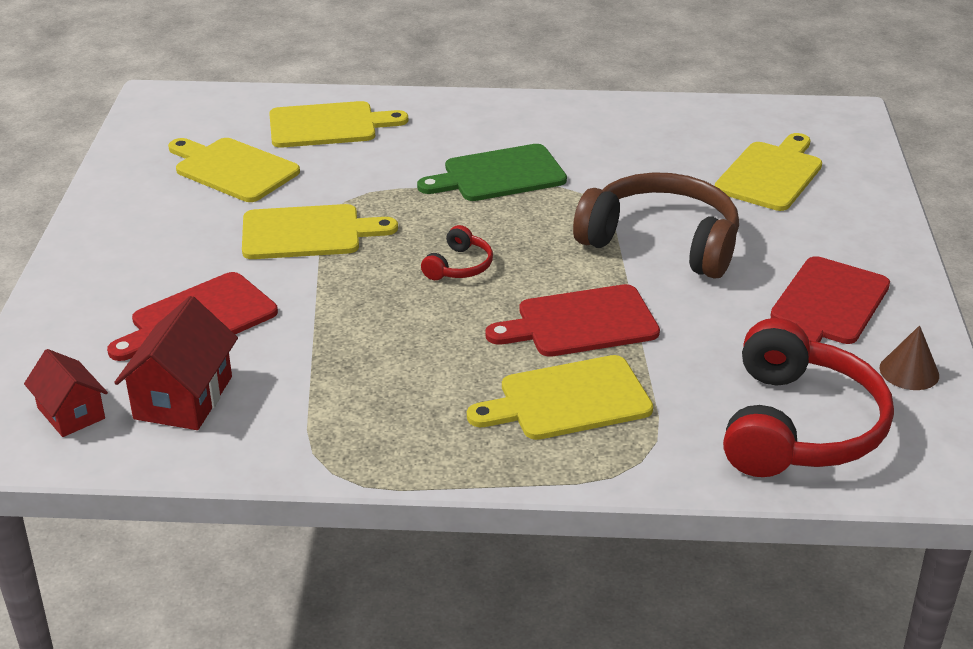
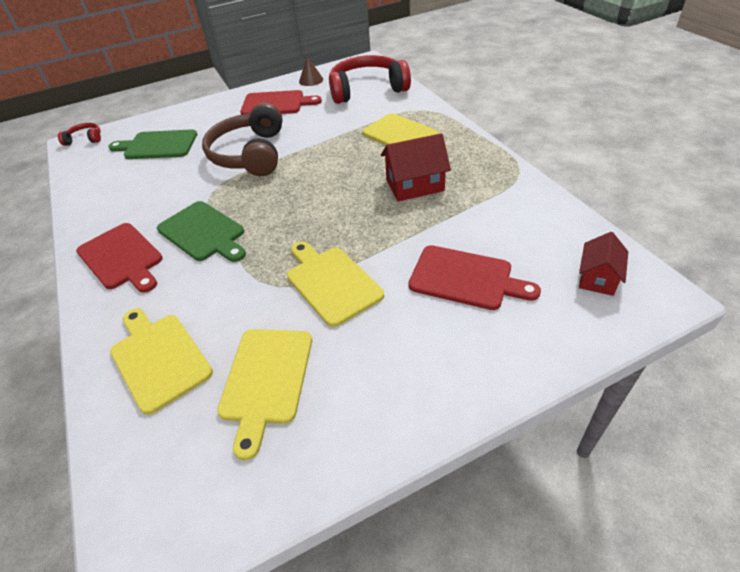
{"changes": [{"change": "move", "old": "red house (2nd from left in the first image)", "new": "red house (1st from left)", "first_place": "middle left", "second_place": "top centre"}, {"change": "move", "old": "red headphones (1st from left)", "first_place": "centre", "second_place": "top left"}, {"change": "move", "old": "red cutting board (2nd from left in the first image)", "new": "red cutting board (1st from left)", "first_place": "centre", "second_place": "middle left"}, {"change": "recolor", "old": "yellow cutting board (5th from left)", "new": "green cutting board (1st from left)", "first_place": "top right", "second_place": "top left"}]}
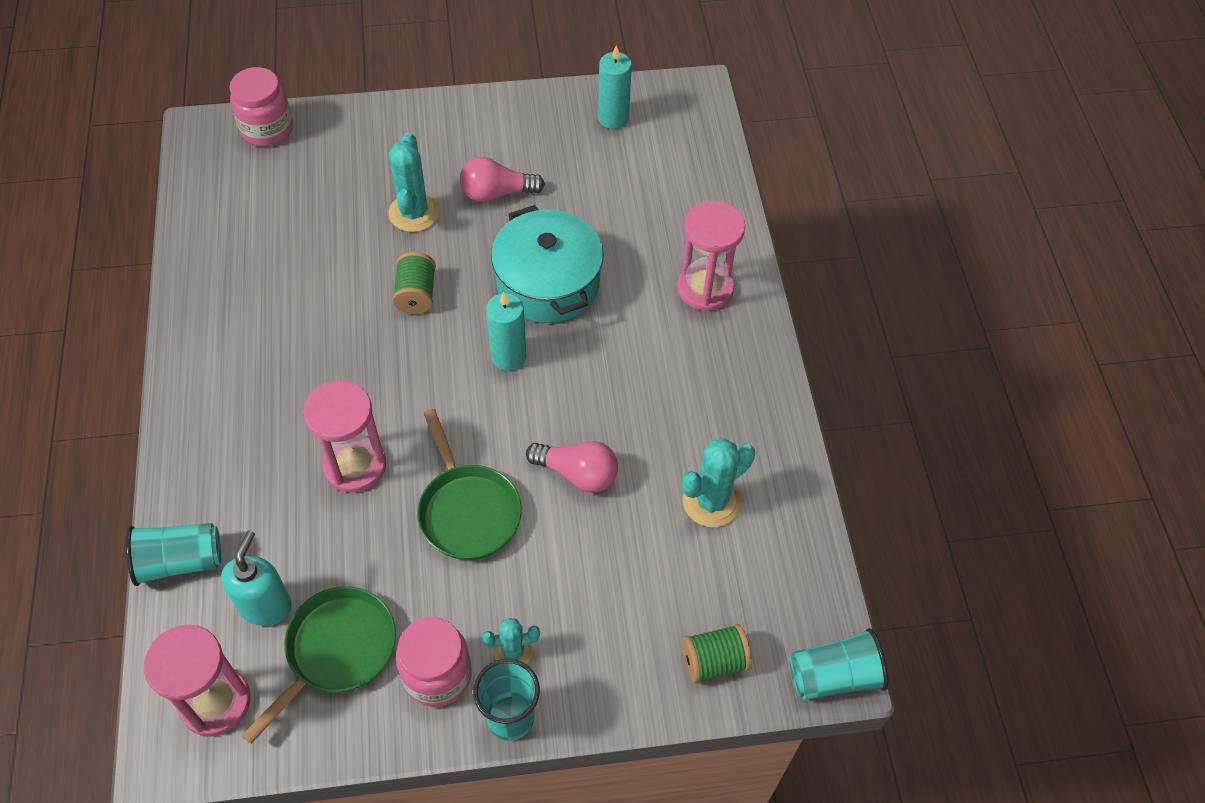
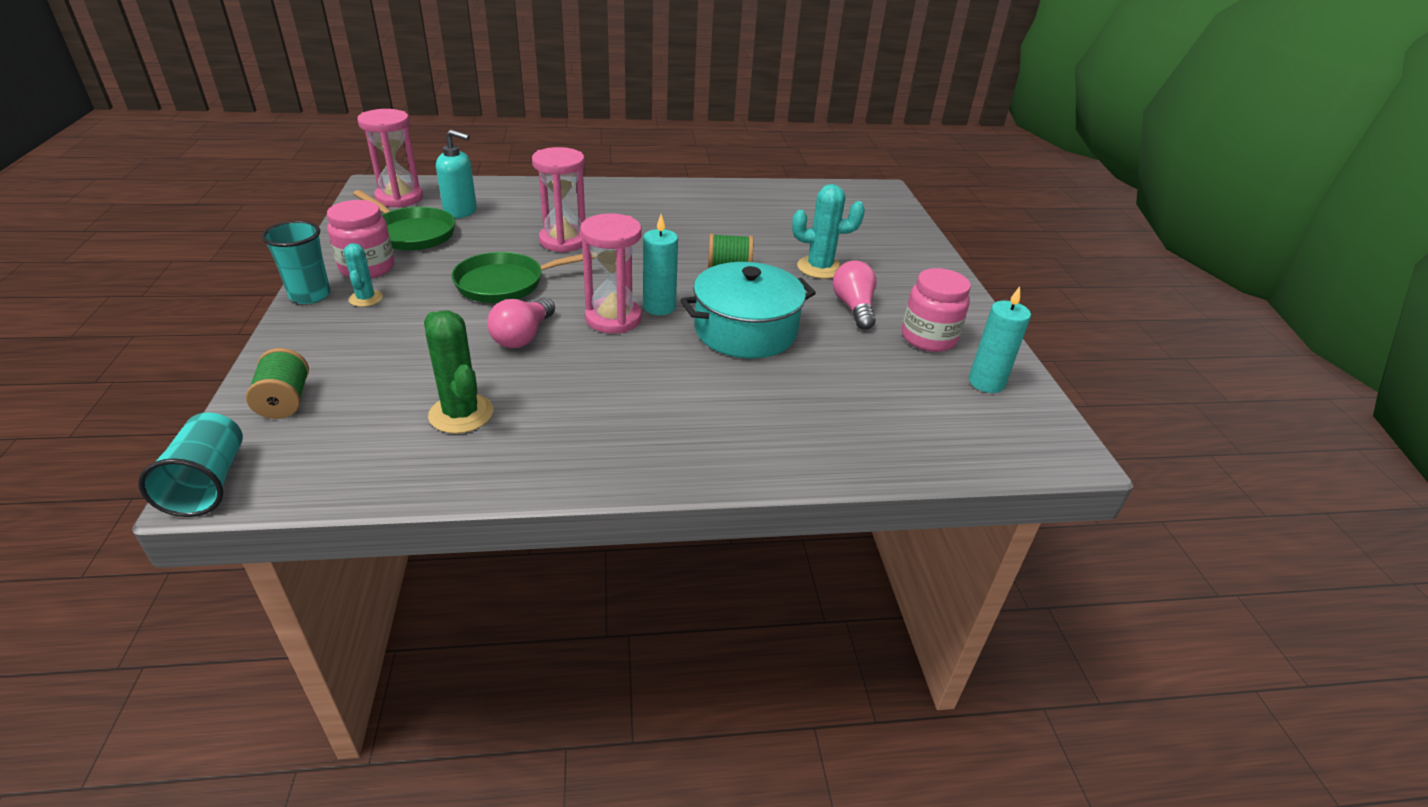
{"changes": [{"change": "delete", "old": "turquoise cup (1st from left)", "first_place": "bottom left"}, {"change": "move", "old": "pink jar (1st from left in the first image)", "new": "pink jar (2nd from left)", "first_place": "top left", "second_place": "centre"}, {"change": "move", "old": "pink hourglass (3rd from left)", "first_place": "top centre", "second_place": "centre"}, {"change": "recolor", "old": "turquoise cactus (3rd from left)", "new": "green cactus", "first_place": "centre", "second_place": "middle left"}]}
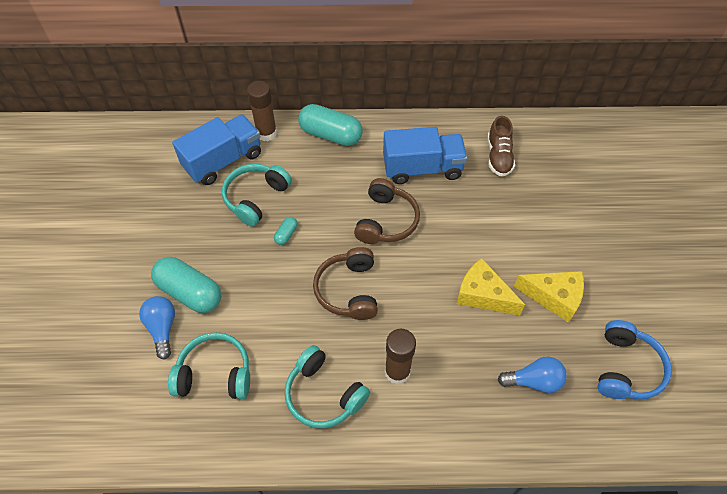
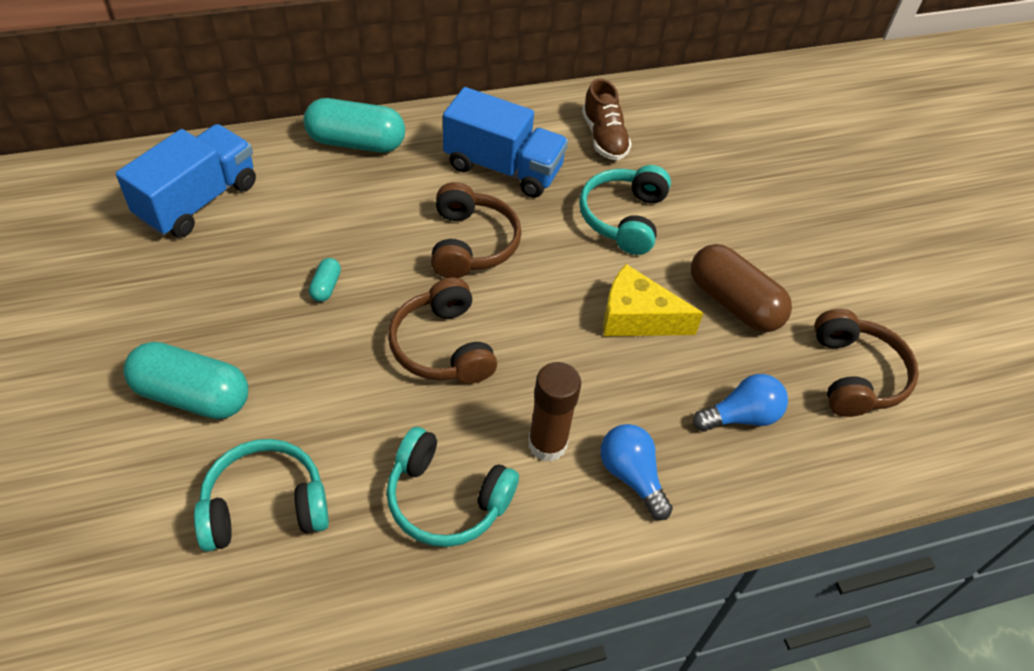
{"changes": [{"change": "move", "old": "blue light bulb (1st from left)", "first_place": "middle left", "second_place": "bottom centre"}, {"change": "move", "old": "turquoise headphones (2nd from left in the first image)", "new": "turquoise headphones (3rd from left)", "first_place": "centre", "second_place": "top centre"}, {"change": "delete", "old": "brown glue stick (1st from left)", "first_place": "top centre"}, {"change": "rotate", "old": "blue truck (2nd from left)", "first_place": "top centre", "second_place": "top centre", "degrees": 45}, {"change": "replace", "old": "yellow cheese (2nd from left)", "new": "brown capsule", "first_place": "middle right", "second_place": "middle right"}, {"change": "recolor", "old": "blue headphones", "new": "brown headphones (3rd from left)", "first_place": "bottom right", "second_place": "middle right"}]}
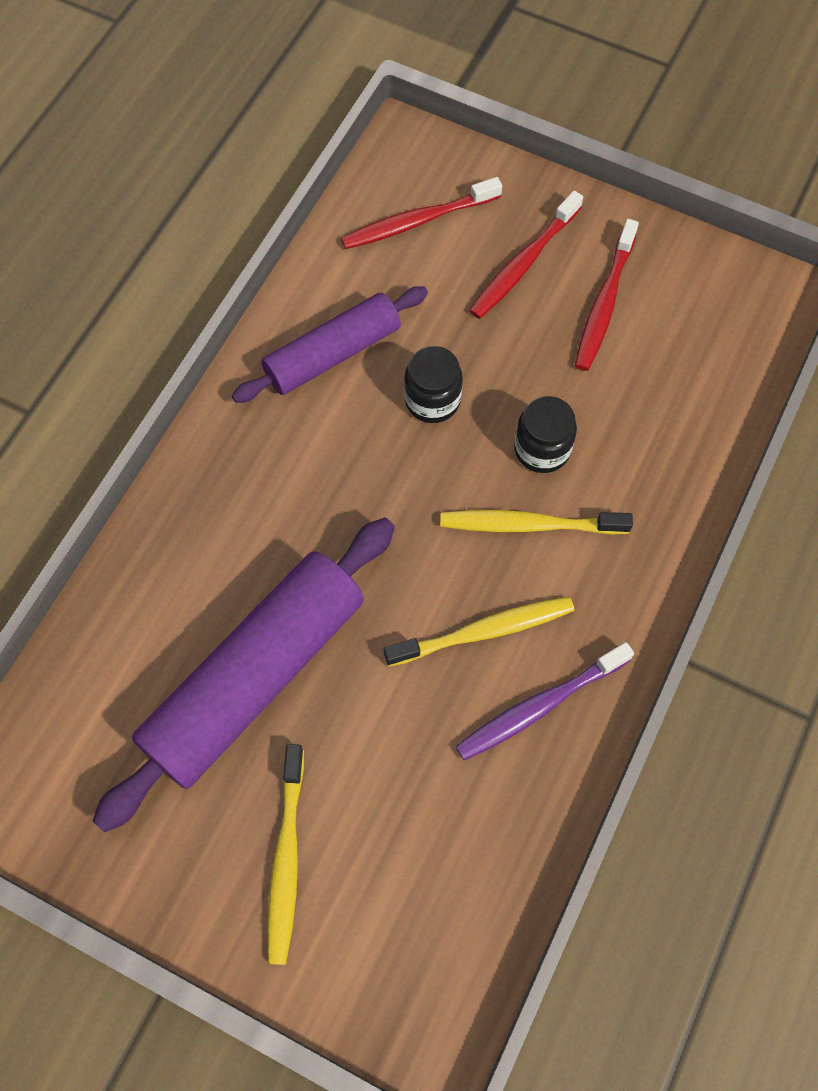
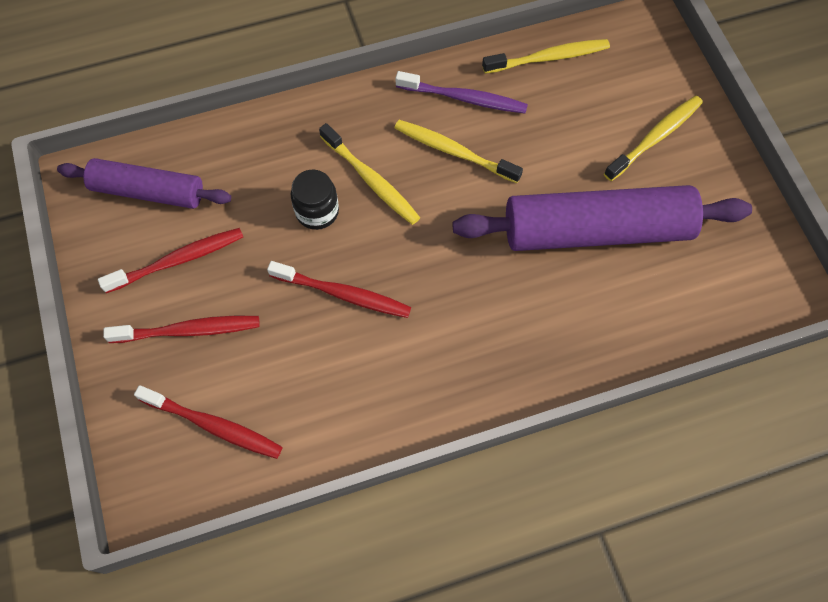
{"changes": [{"change": "move", "old": "purple rolling pin (2nd from left in the first image)", "new": "purple rolling pin (1st from left)", "first_place": "top centre", "second_place": "top left"}, {"change": "replace", "old": "black jar (1st from left)", "new": "red toothbrush (4th from left)", "first_place": "centre", "second_place": "centre"}, {"change": "insert", "new": "yellow toothbrush (3rd from left)", "second_place": "top centre"}]}
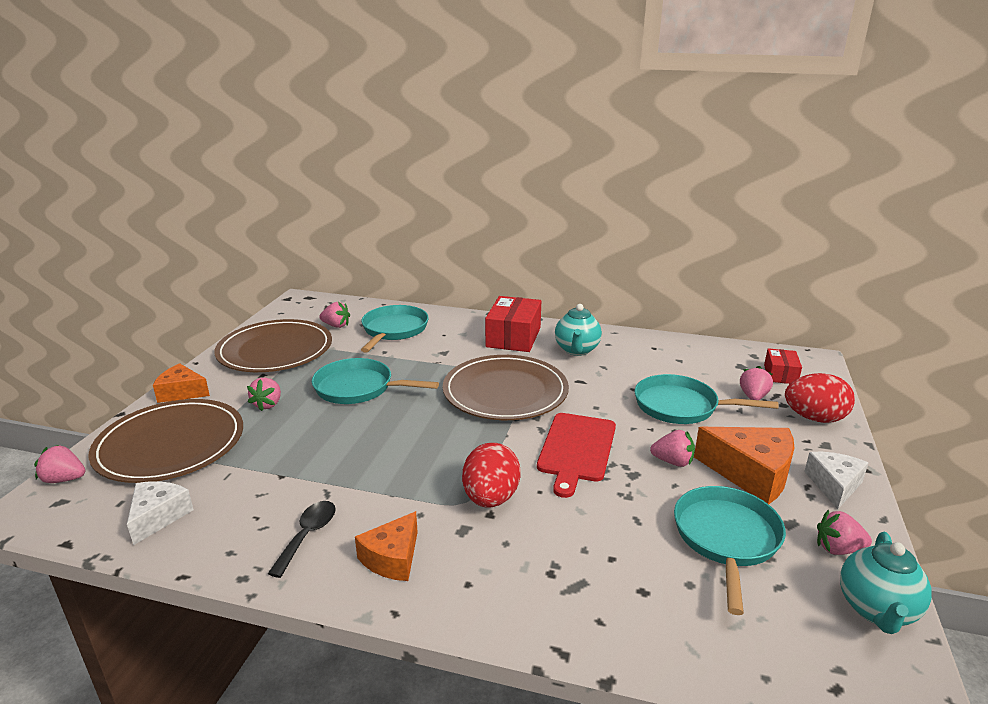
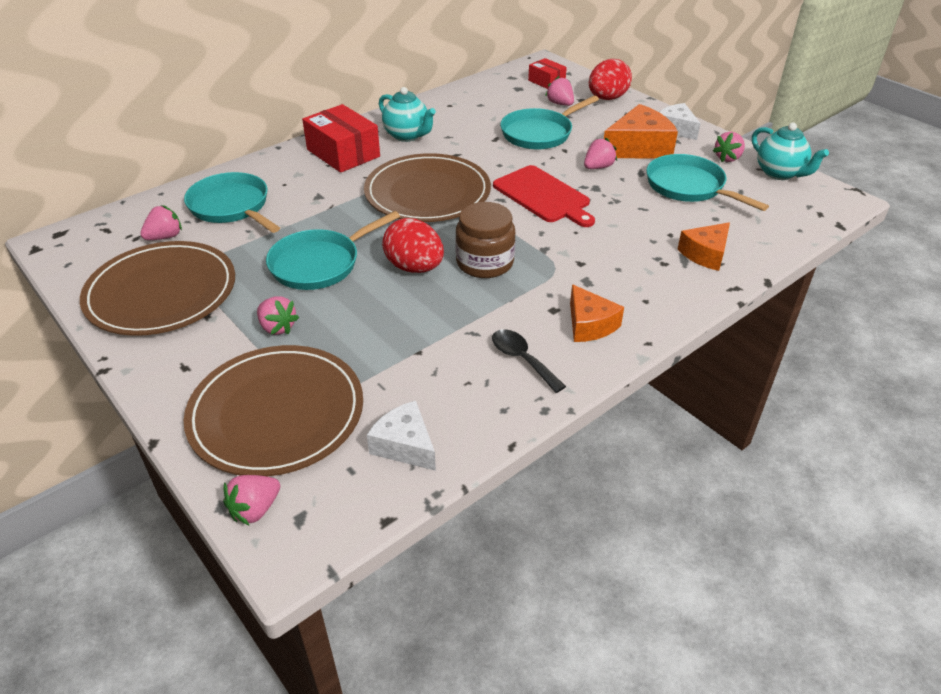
{"changes": [{"change": "move", "old": "orange cheese (1st from left in the first image)", "new": "orange cheese (3rd from left)", "first_place": "middle left", "second_place": "middle right"}, {"change": "move", "old": "red egg (1st from left)", "first_place": "bottom centre", "second_place": "centre"}, {"change": "insert", "new": "brown jar", "second_place": "centre"}]}
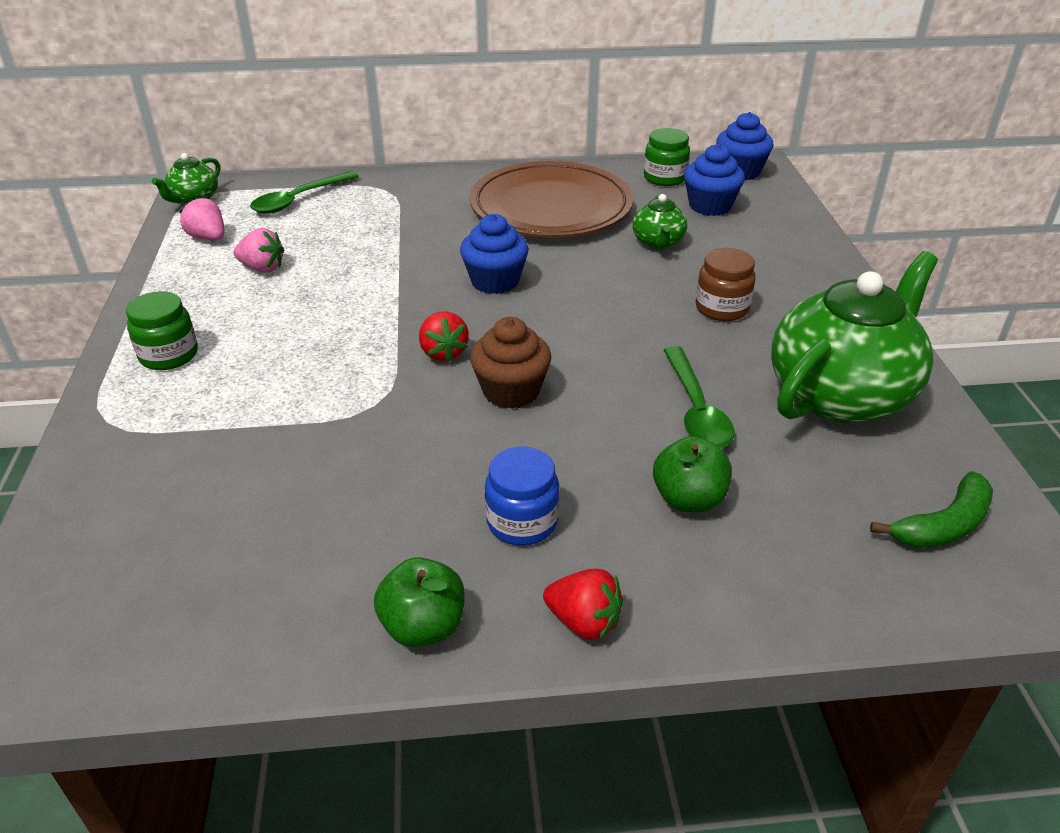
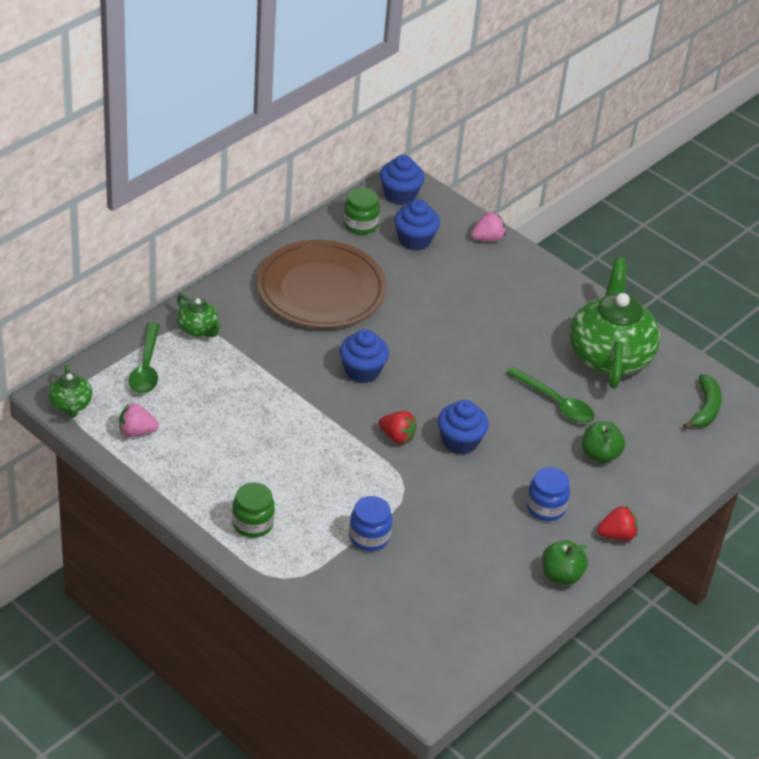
{"changes": [{"change": "move", "old": "pink strawberry (2nd from left)", "first_place": "top left", "second_place": "top centre"}, {"change": "recolor", "old": "brown cupcake", "new": "blue cupcake (4th from left)", "first_place": "centre", "second_place": "centre"}, {"change": "move", "old": "green teapot (2nd from left)", "first_place": "top centre", "second_place": "middle left"}, {"change": "delete", "old": "brown jar", "first_place": "middle right"}, {"change": "insert", "new": "blue jar (1st from left)", "second_place": "bottom centre"}]}
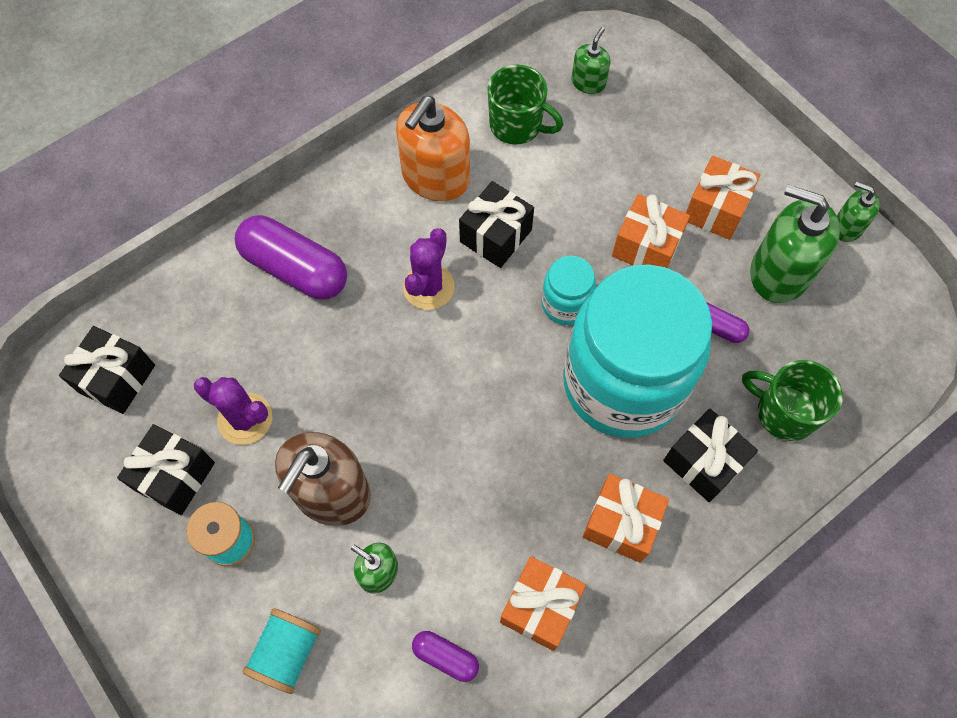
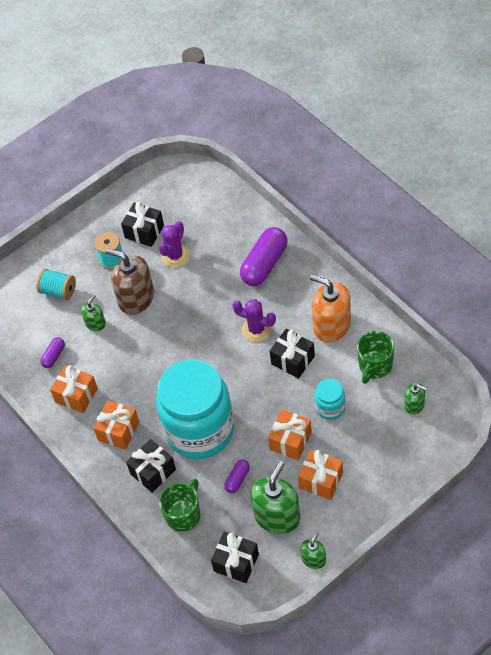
{"changes": [{"change": "move", "old": "black gift (1st from left in the first image)", "new": "black gift (3rd from left)", "first_place": "middle left", "second_place": "bottom centre"}, {"change": "move", "old": "turquoise jar (1st from left in the first image)", "new": "turquoise jar (2nd from left)", "first_place": "centre", "second_place": "middle right"}]}
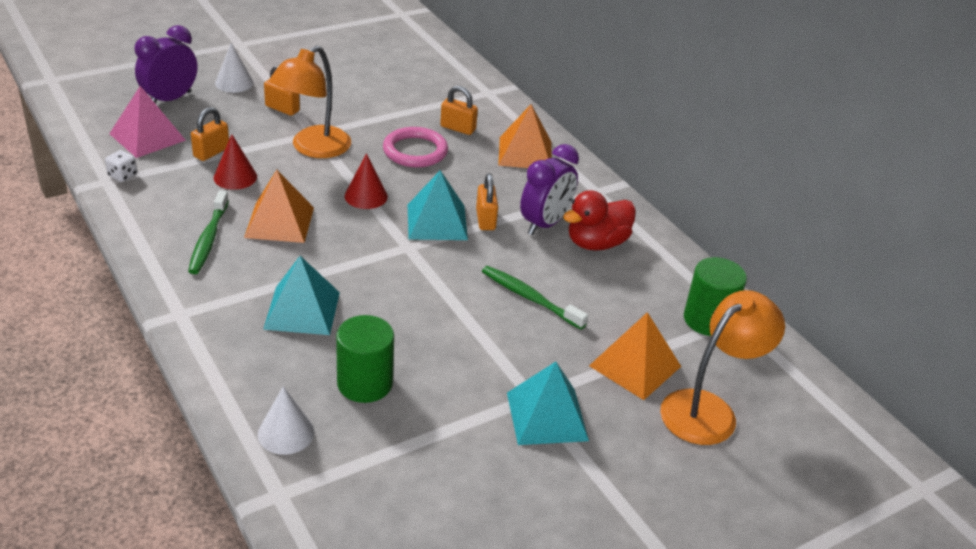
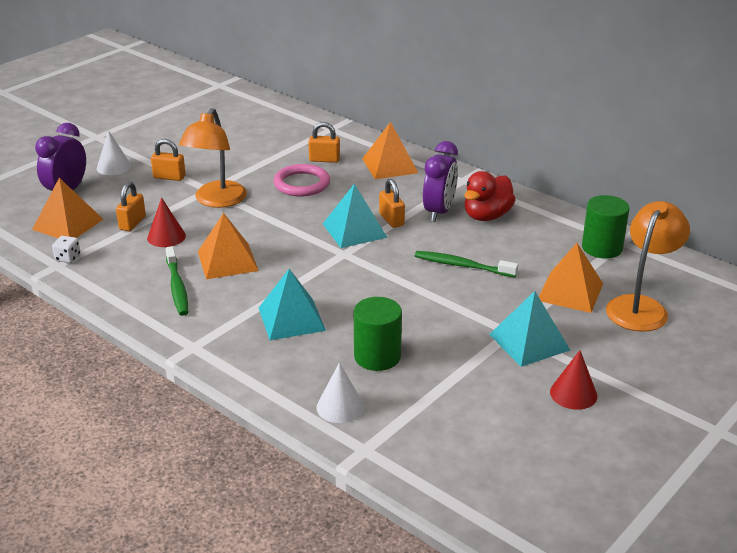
{"changes": [{"change": "recolor", "old": "pink pyramid", "new": "orange pyramid (1st from left)", "first_place": "top left", "second_place": "middle left"}, {"change": "move", "old": "red cone (2nd from left)", "first_place": "top centre", "second_place": "bottom right"}]}
